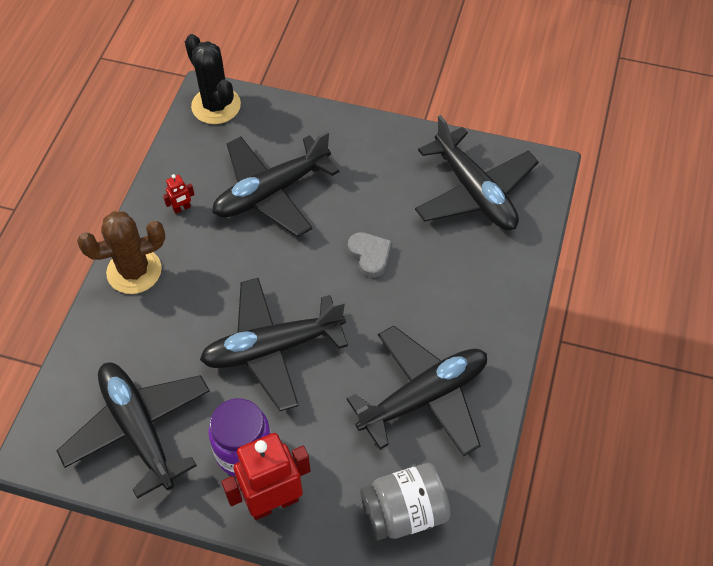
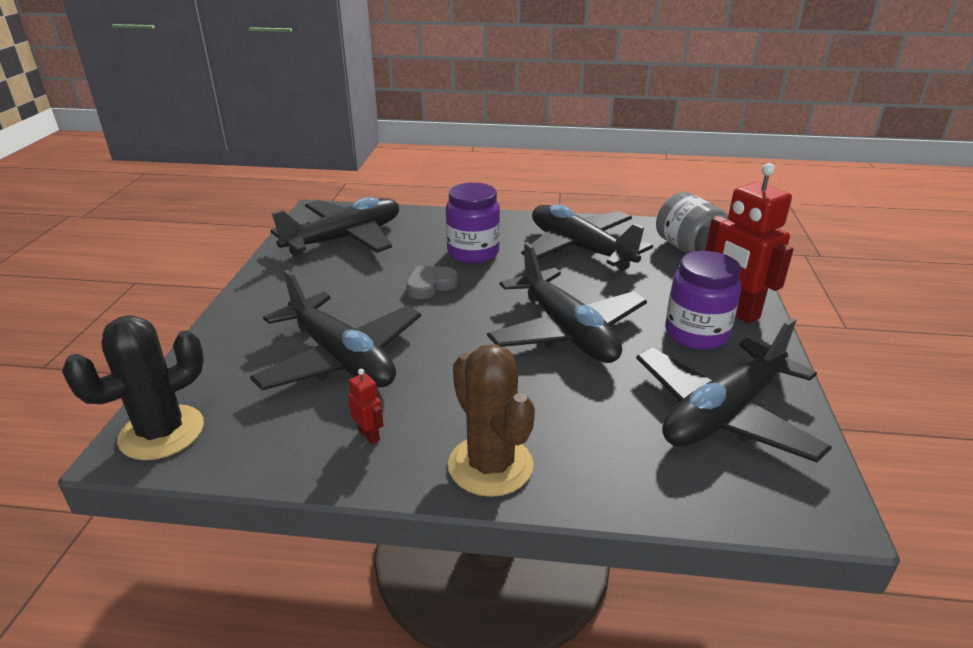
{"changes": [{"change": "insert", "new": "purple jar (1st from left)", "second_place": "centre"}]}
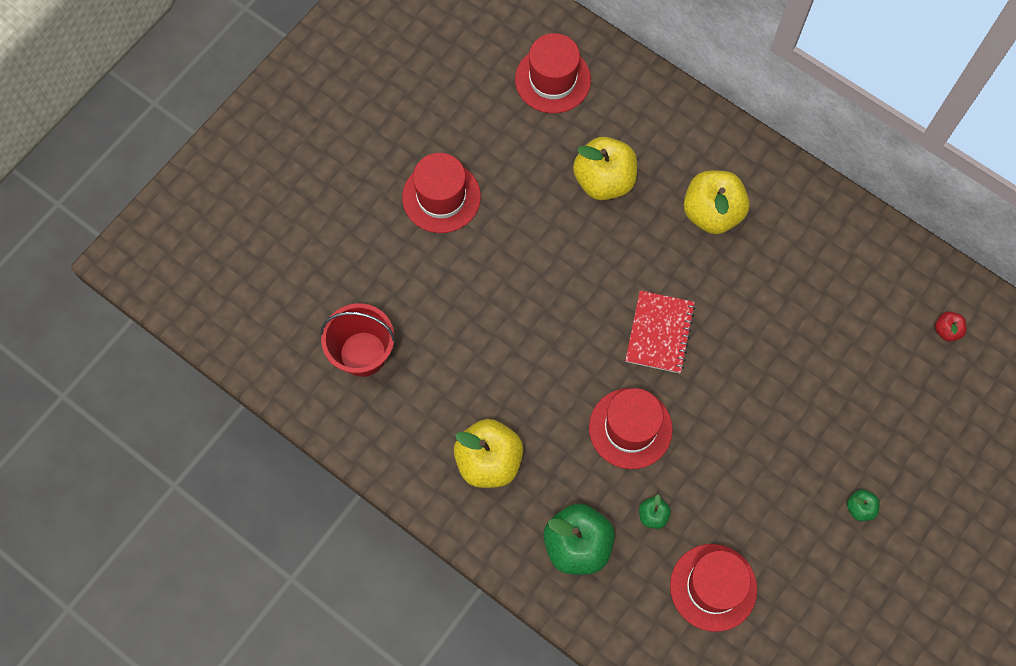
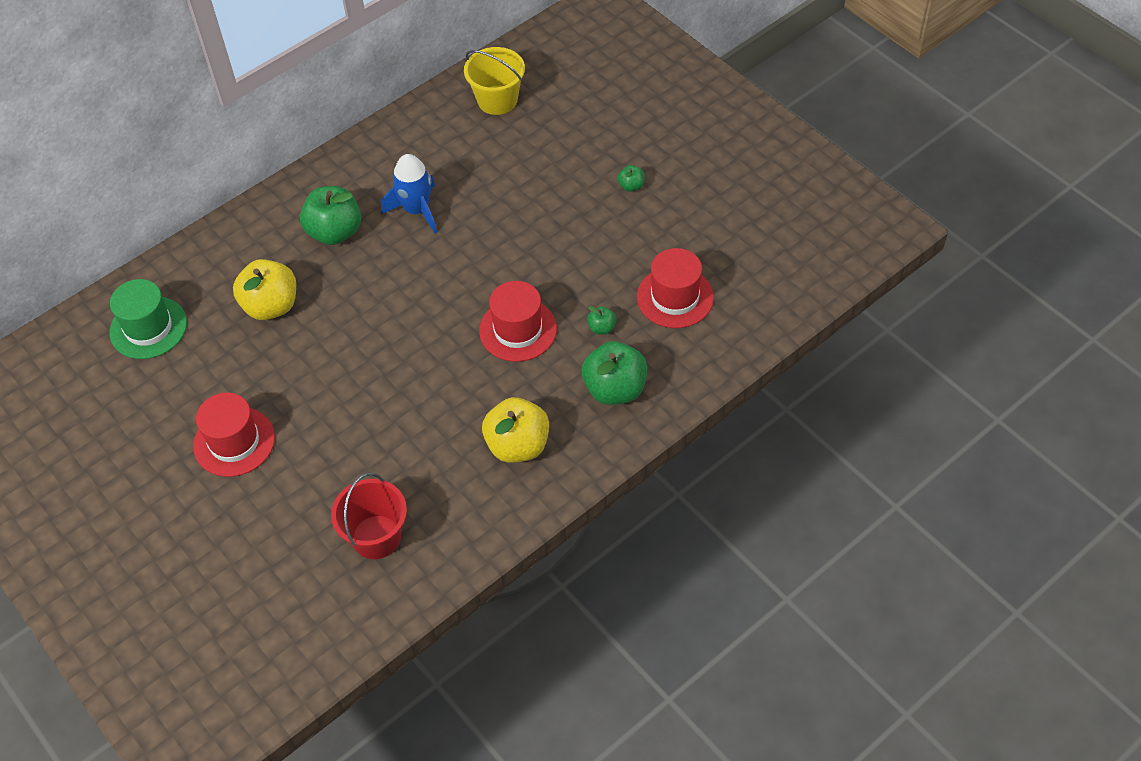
{"changes": [{"change": "recolor", "old": "red hat (2nd from left)", "new": "green hat", "first_place": "top centre", "second_place": "middle left"}, {"change": "delete", "old": "red notebook", "first_place": "centre"}, {"change": "recolor", "old": "yellow apple (3rd from left)", "new": "green apple (1st from left)", "first_place": "top right", "second_place": "top left"}, {"change": "replace", "old": "red apple", "new": "yellow bucket", "first_place": "middle right", "second_place": "top centre"}, {"change": "insert", "new": "blue rocket", "second_place": "top centre"}]}
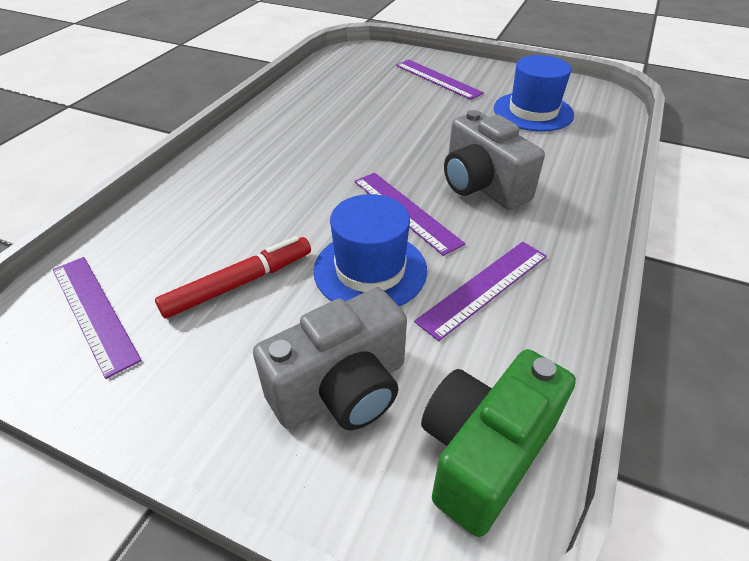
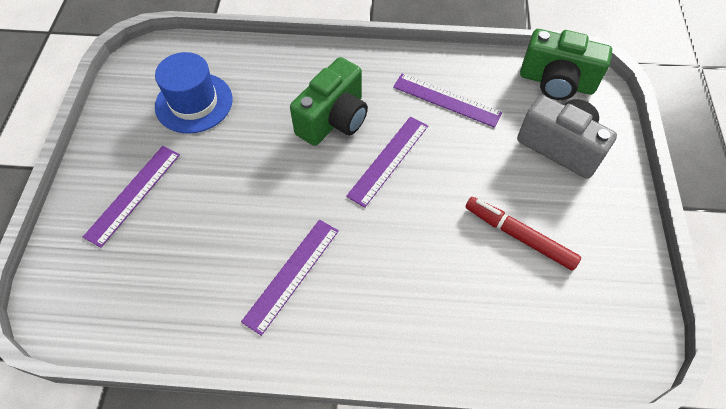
{"changes": [{"change": "move", "old": "purple ruler (1st from left in the first image)", "new": "purple ruler (2nd from left)", "first_place": "middle left", "second_place": "bottom centre"}, {"change": "delete", "old": "blue hat (1st from left)", "first_place": "centre"}, {"change": "recolor", "old": "grey camera (2nd from left)", "new": "green camera (1st from left)", "first_place": "top centre", "second_place": "top centre"}]}
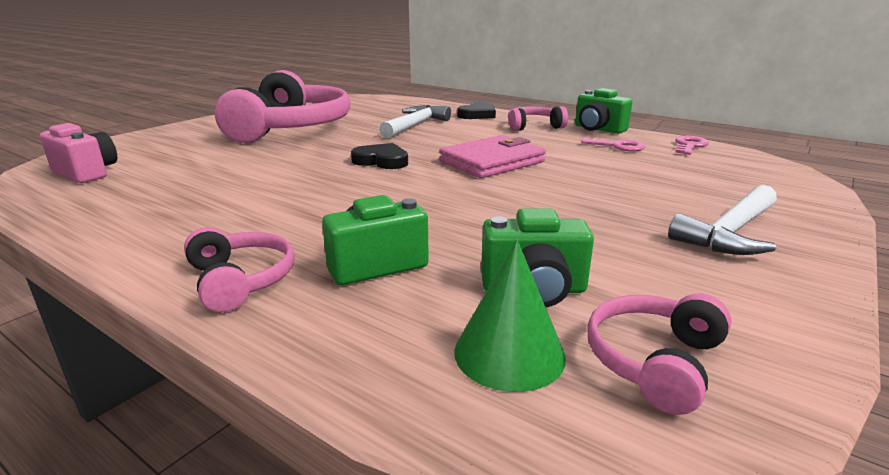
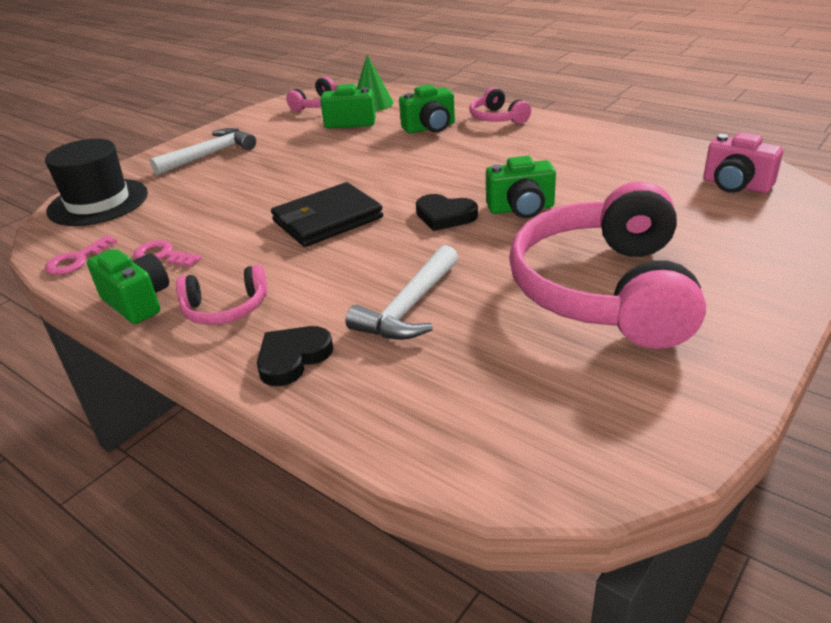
{"changes": [{"change": "recolor", "old": "pink wallet", "new": "black wallet", "first_place": "top centre", "second_place": "centre"}, {"change": "insert", "new": "black hat", "second_place": "top left"}, {"change": "insert", "new": "green camera (4th from left)", "second_place": "top centre"}]}
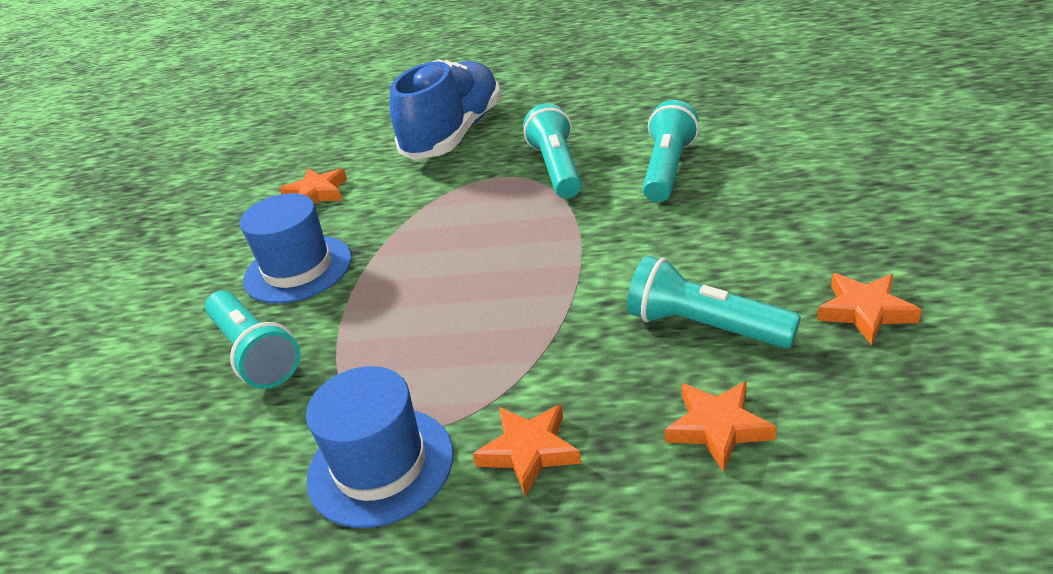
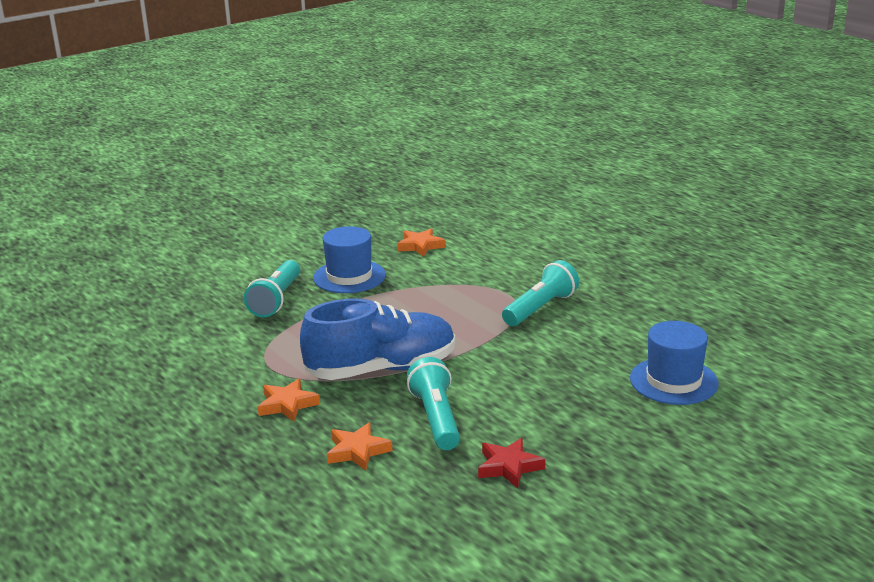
{"changes": [{"change": "move", "old": "blue hat (2nd from left)", "first_place": "bottom centre", "second_place": "middle right"}, {"change": "move", "old": "blue shoe", "first_place": "top centre", "second_place": "centre"}, {"change": "delete", "old": "turquoise flashlight (3rd from left)", "first_place": "top centre"}, {"change": "recolor", "old": "orange star (4th from left)", "new": "red star", "first_place": "middle right", "second_place": "bottom centre"}]}
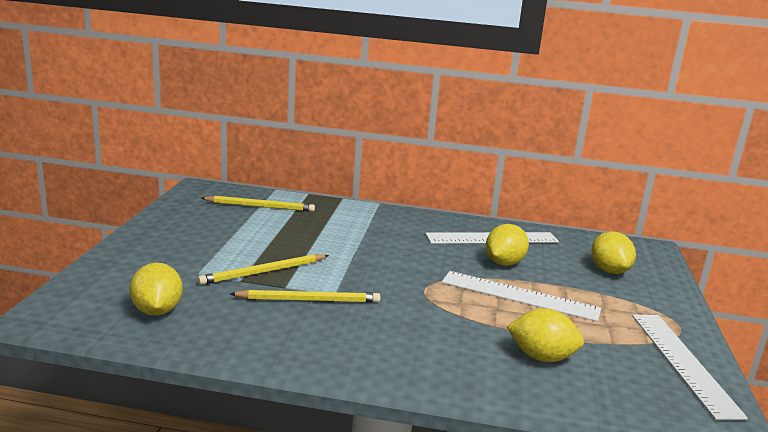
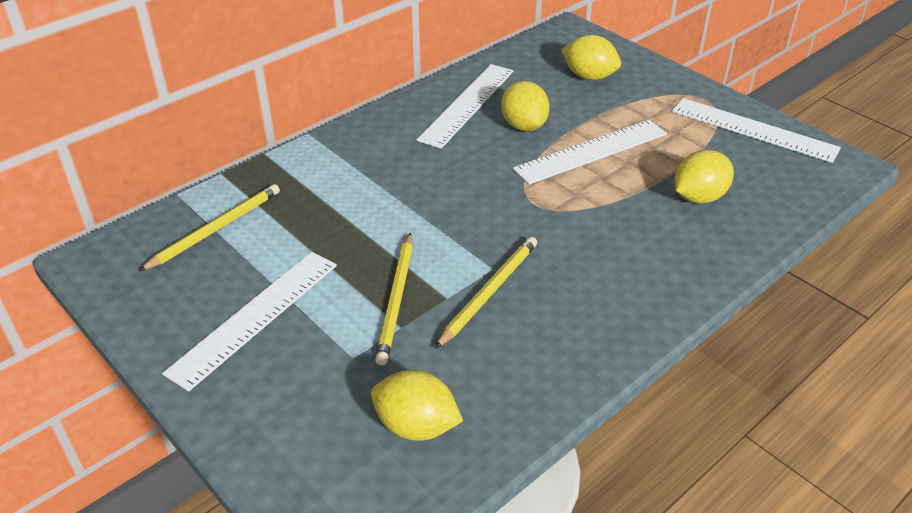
{"changes": [{"change": "insert", "new": "white ruler (1st from left)", "second_place": "middle left"}]}
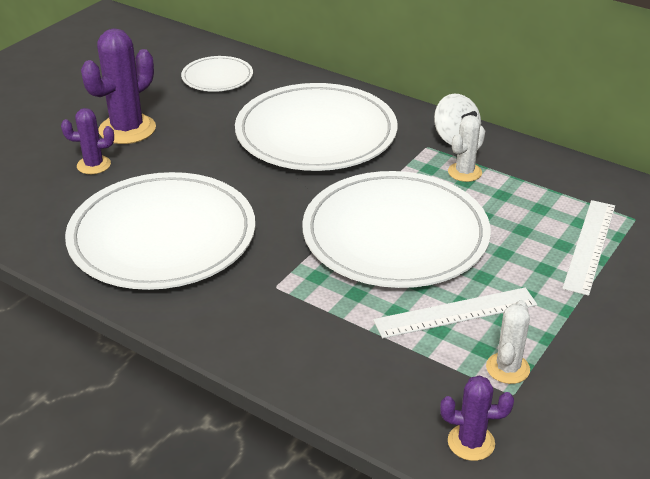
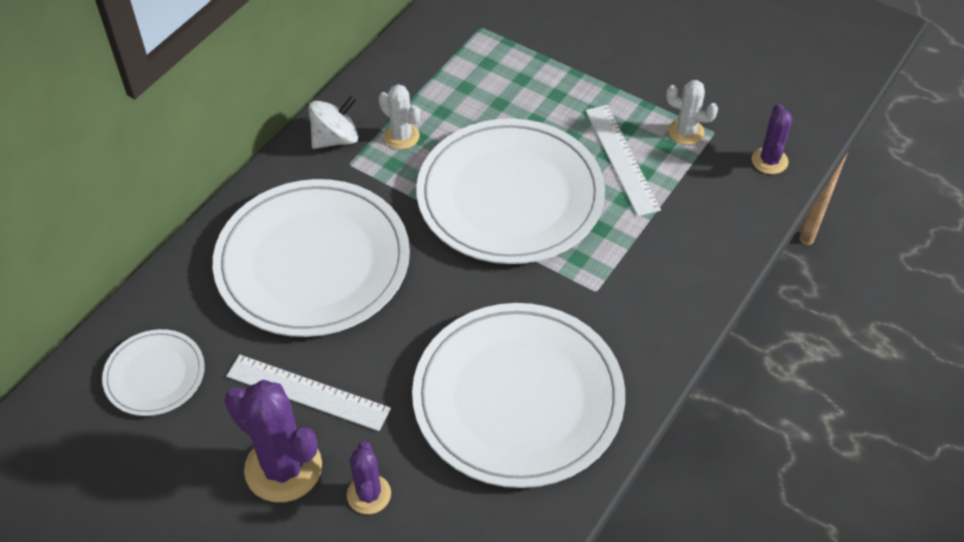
{"changes": [{"change": "move", "old": "white ruler (2nd from left in the first image)", "new": "white ruler (1st from left)", "first_place": "middle right", "second_place": "bottom left"}]}
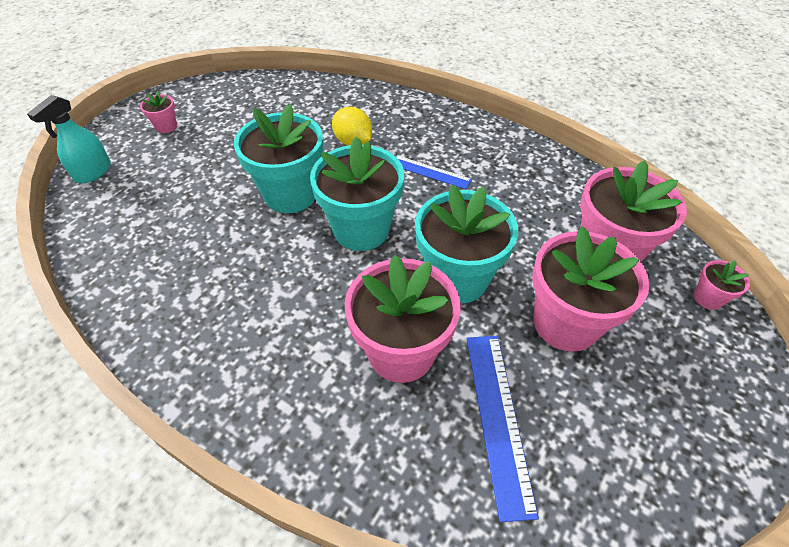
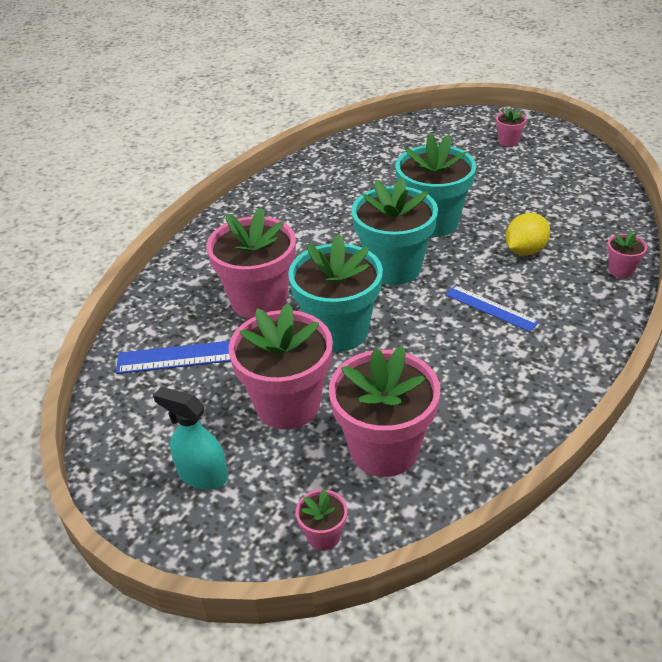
{"changes": [{"change": "move", "old": "turquoise spray bottle", "first_place": "top left", "second_place": "middle left"}, {"change": "rotate", "old": "blue ruler (1st from left in the first image)", "first_place": "top centre", "second_place": "middle right", "degrees": -75}, {"change": "insert", "new": "pink flower pot (6th from left)", "second_place": "middle right"}]}
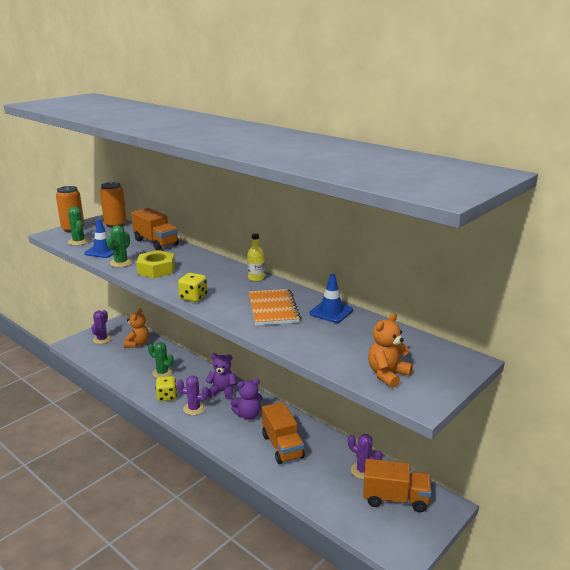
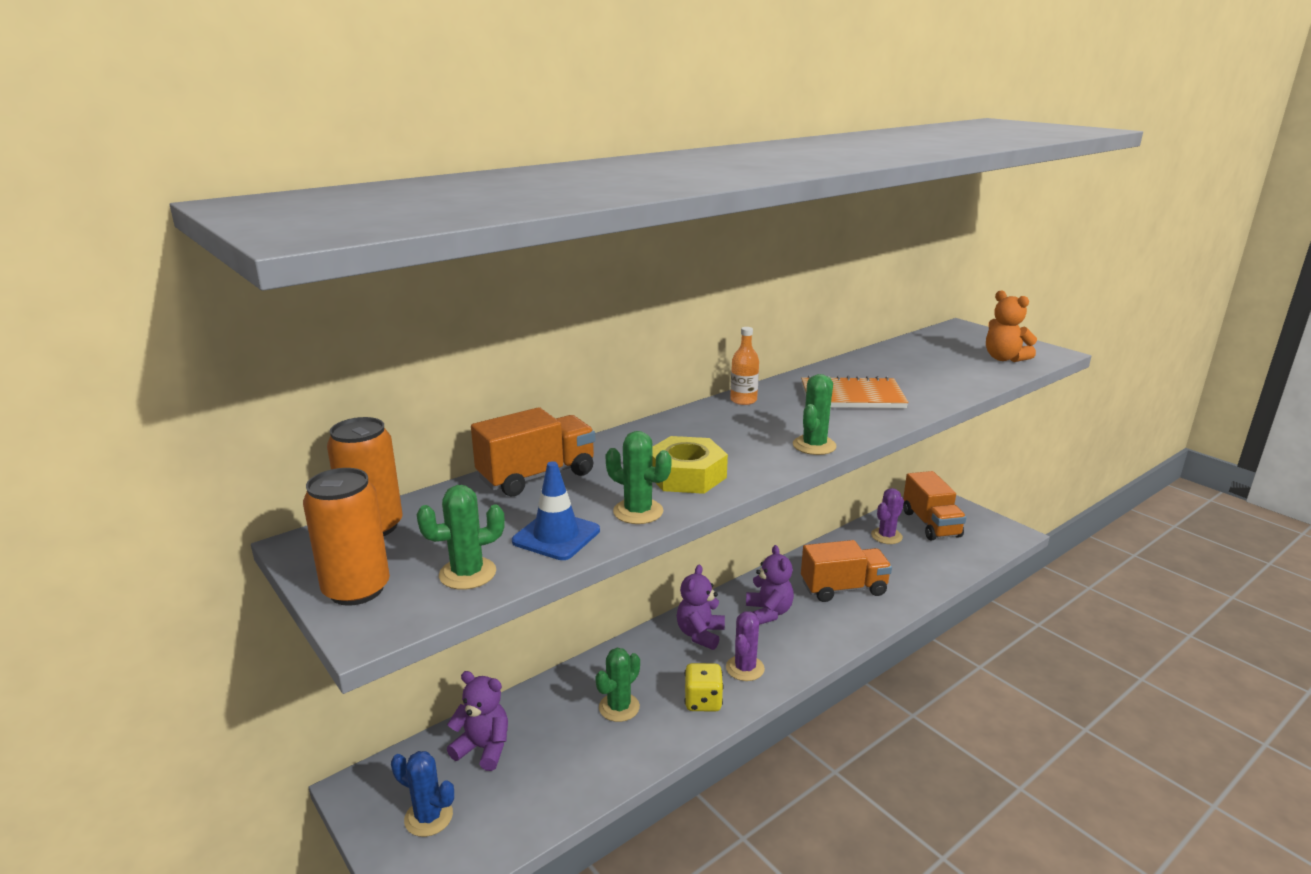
{"changes": [{"change": "recolor", "old": "purple cactus (1st from left)", "new": "blue cactus", "first_place": "middle left", "second_place": "bottom left"}, {"change": "recolor", "old": "orange teddy bear (1st from left)", "new": "purple teddy bear (1st from left)", "first_place": "middle left", "second_place": "bottom centre"}, {"change": "replace", "old": "yellow dice (2nd from left)", "new": "green cactus (4th from left)", "first_place": "centre", "second_place": "centre"}, {"change": "recolor", "old": "yellow bottle", "new": "orange bottle", "first_place": "centre", "second_place": "centre"}, {"change": "delete", "old": "blue traffic cone (2nd from left)", "first_place": "centre"}, {"change": "rotate", "old": "orange truck (3rd from left)", "first_place": "bottom right", "second_place": "middle right", "degrees": 150}]}
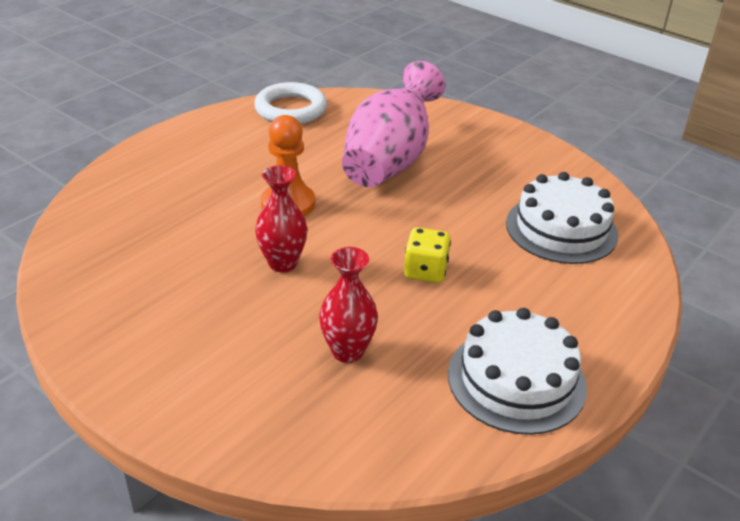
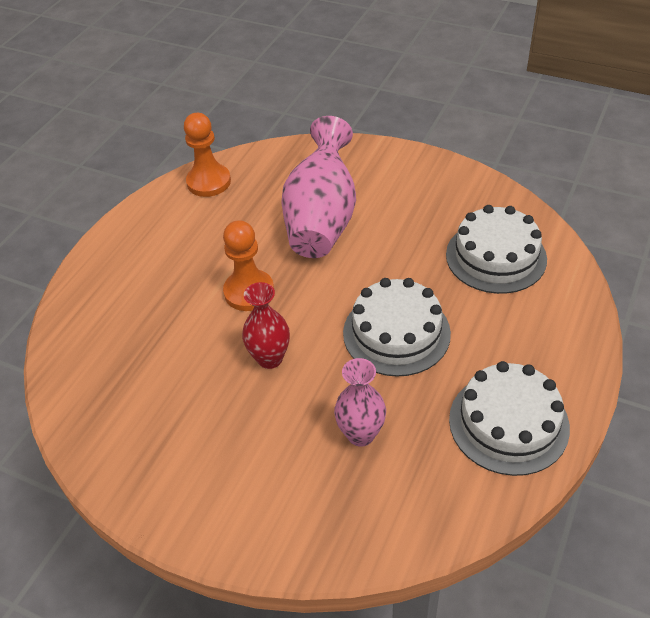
{"changes": [{"change": "replace", "old": "white ring", "new": "orange pawn (1st from left)", "first_place": "top centre", "second_place": "top left"}, {"change": "recolor", "old": "red vase (2nd from left)", "new": "pink vase (2nd from left)", "first_place": "centre", "second_place": "centre"}, {"change": "replace", "old": "yellow dice", "new": "white cake (1st from left)", "first_place": "centre", "second_place": "centre"}]}
